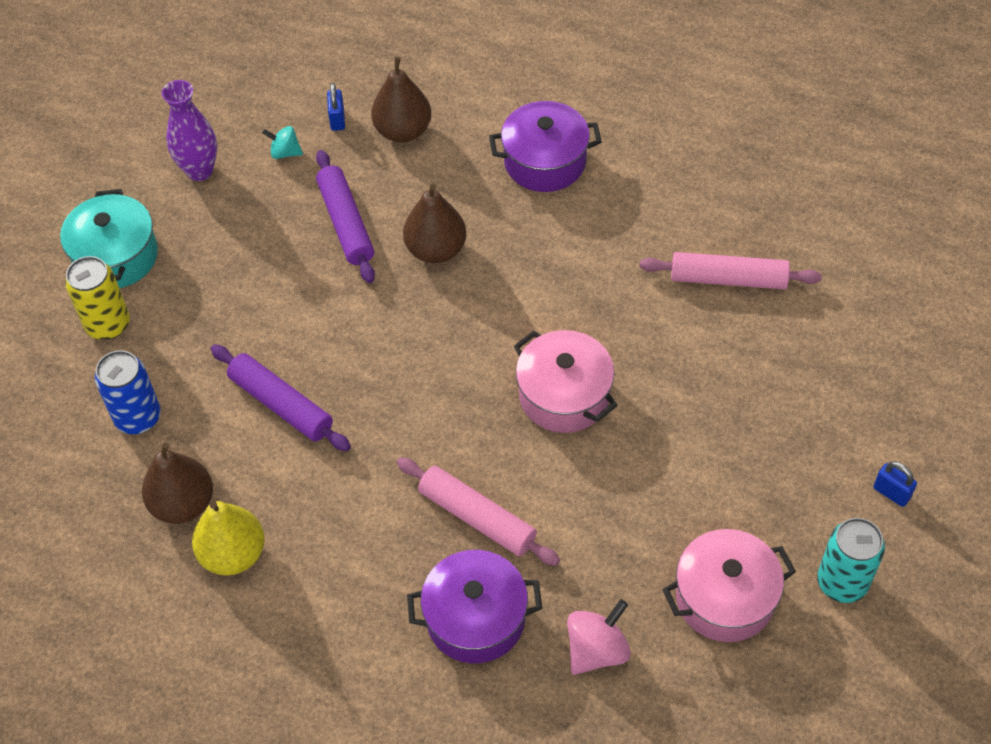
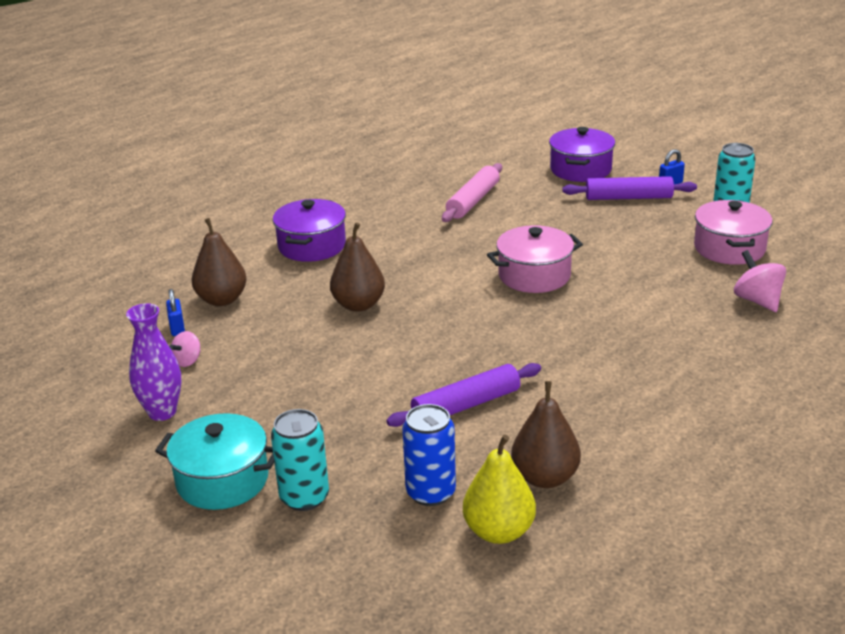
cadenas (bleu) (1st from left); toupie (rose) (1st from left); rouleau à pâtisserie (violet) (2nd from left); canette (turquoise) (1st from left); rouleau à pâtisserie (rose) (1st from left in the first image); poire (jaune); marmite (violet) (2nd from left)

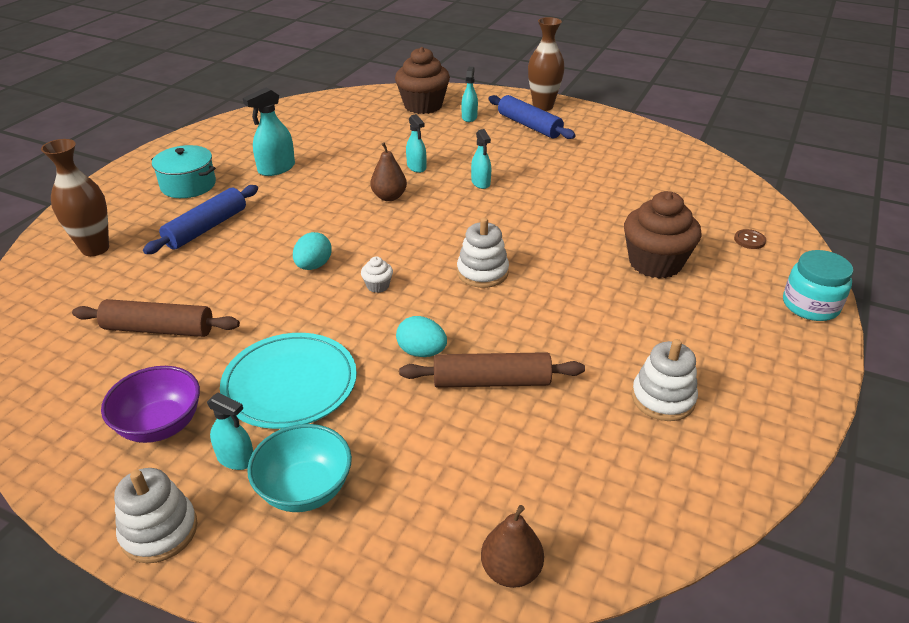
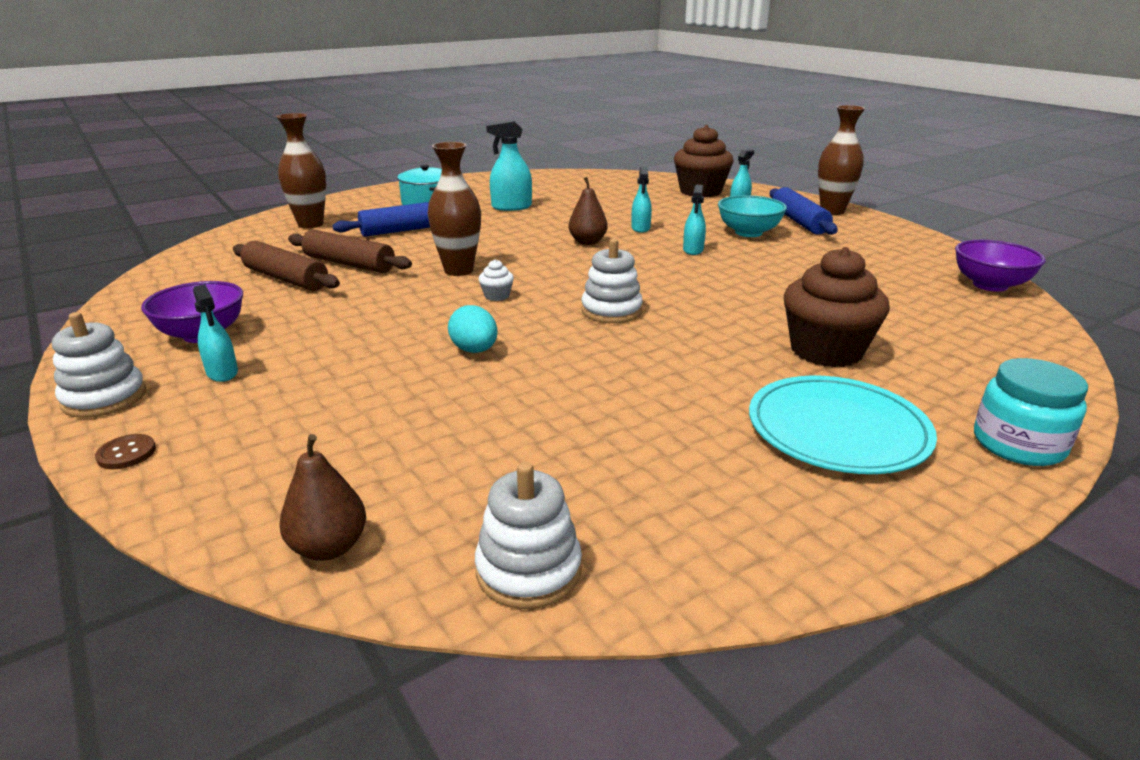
bouton (marron); vase (marron) (2nd from left); assiette (turquoise); jouet à empiler (blanc) (2nd from left); rouleau à pâtisserie (marron) (2nd from left); bol (turquoise); bol (violet) (2nd from left)

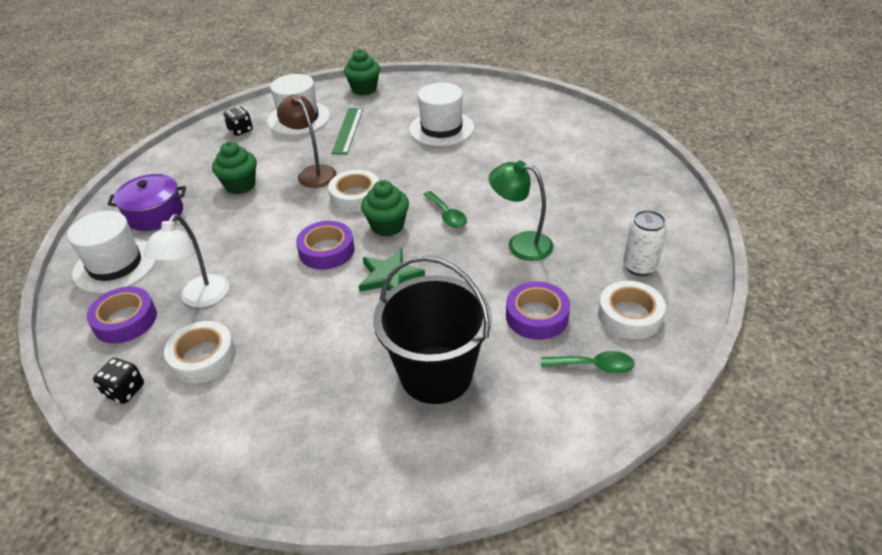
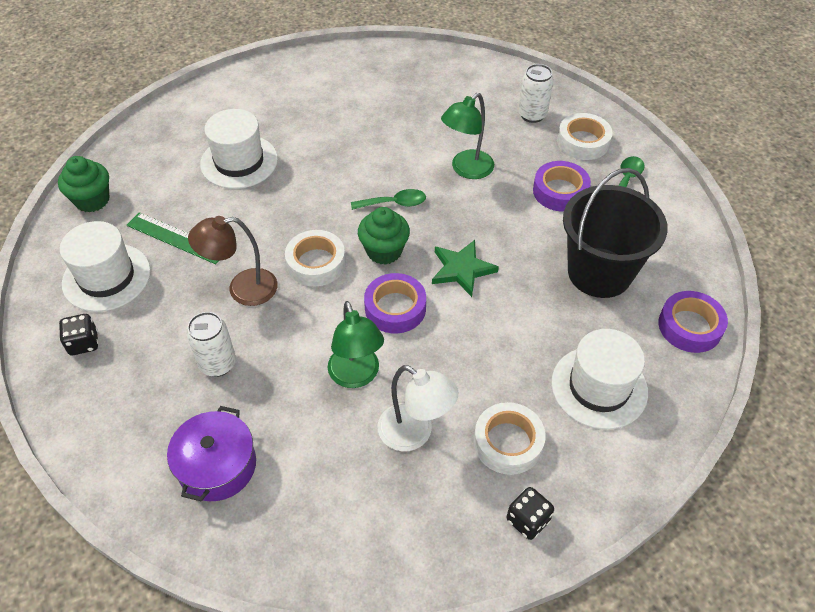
canette (blanc) (1st from left); chapeau (blanc) (3rd from left); ruban adhésif (violet) (3rd from left); lampe (vert) (1st from left)

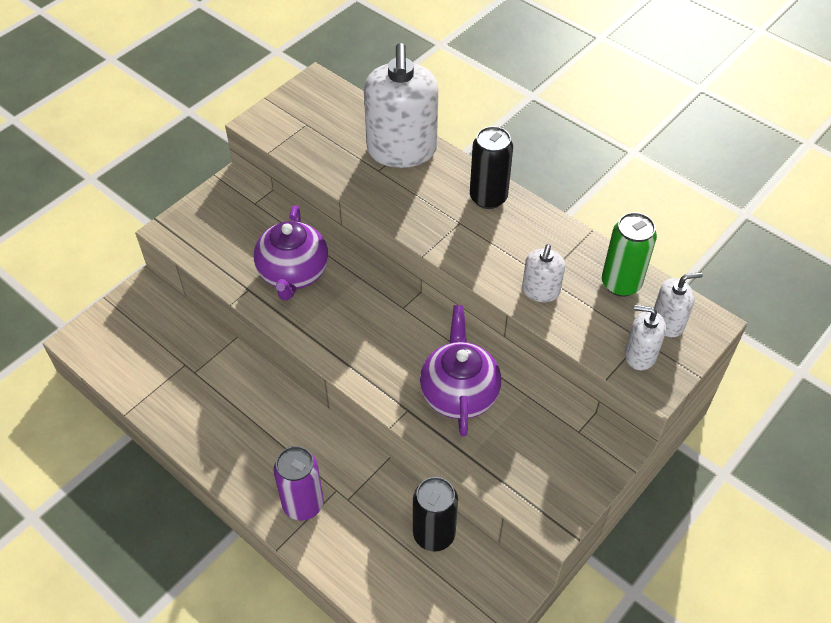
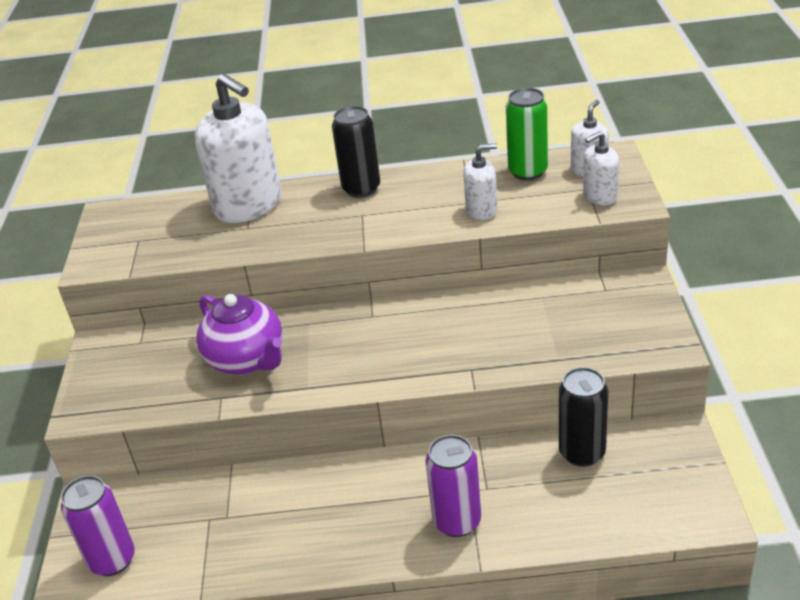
distributeur de savon (blanc) (2nd from left); théière (violet) (2nd from left in the first image); canette (violet) (1st from left)

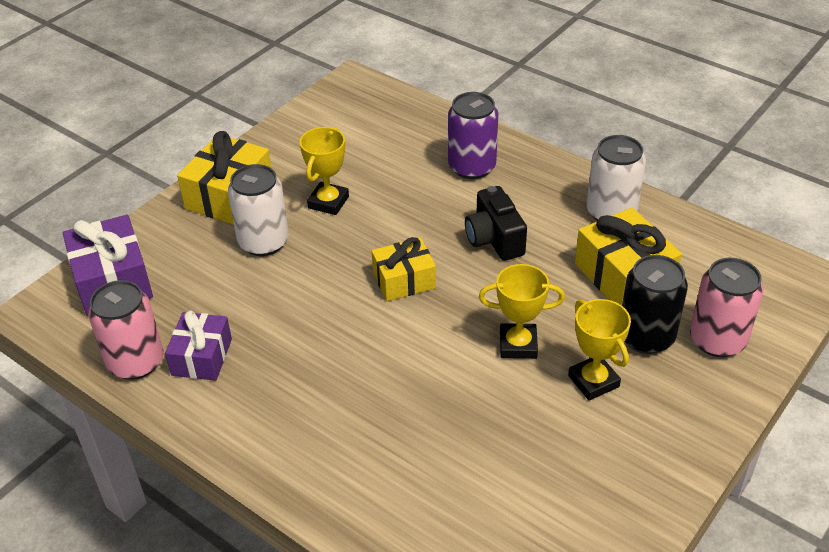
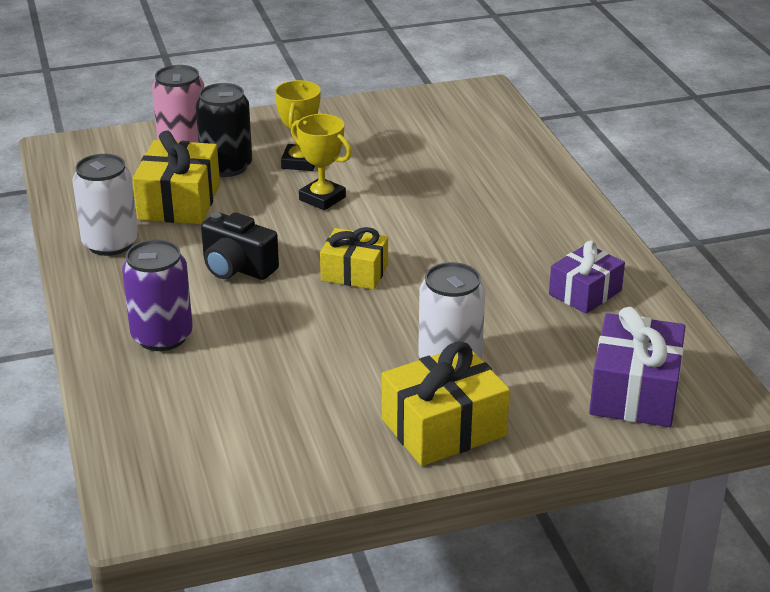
trophée (jaune) (1st from left in the first image); appareil photo (noir); canette (rose) (1st from left in the first image)

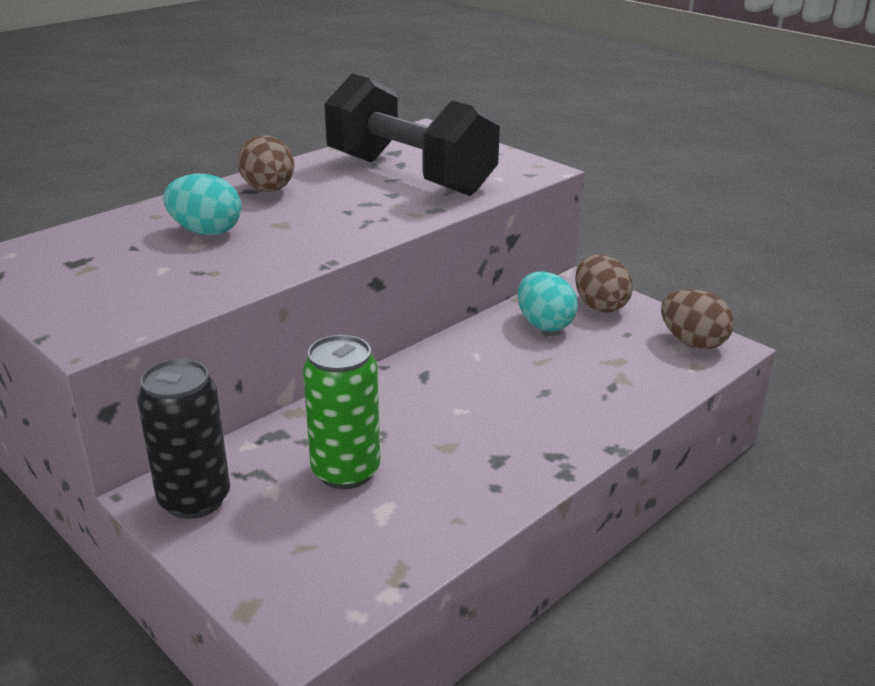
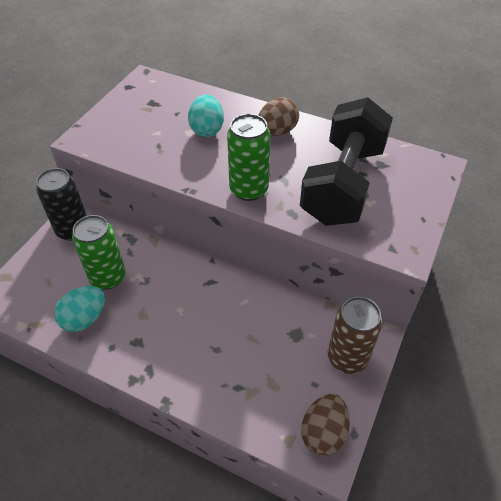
canette (marron); œuf (turquoise) (1st from left); canette (vert) (2nd from left)

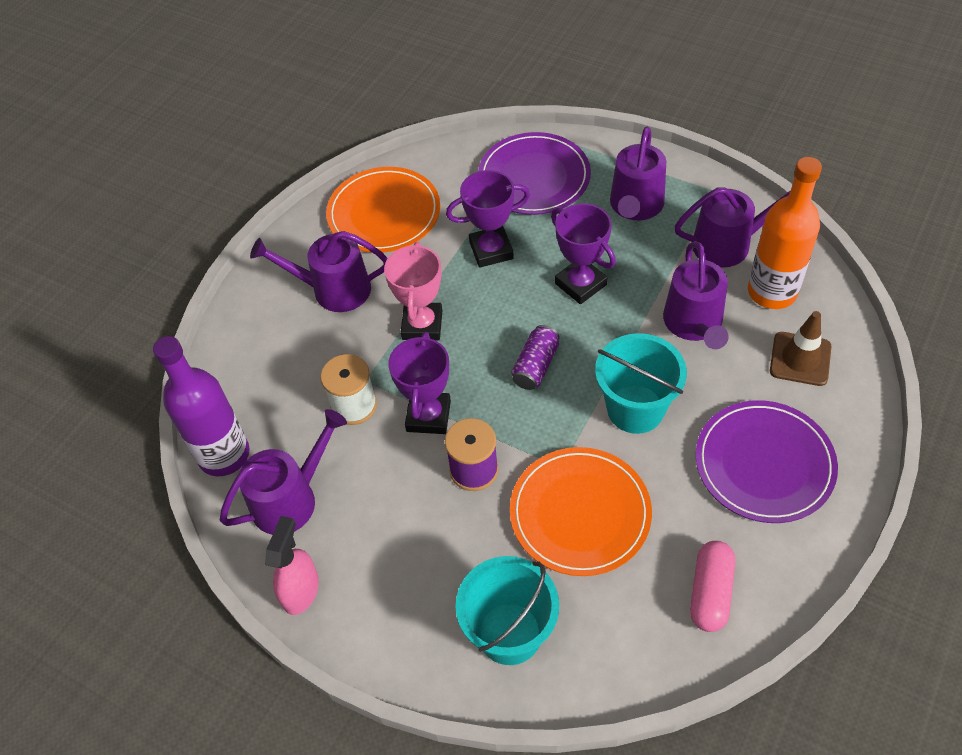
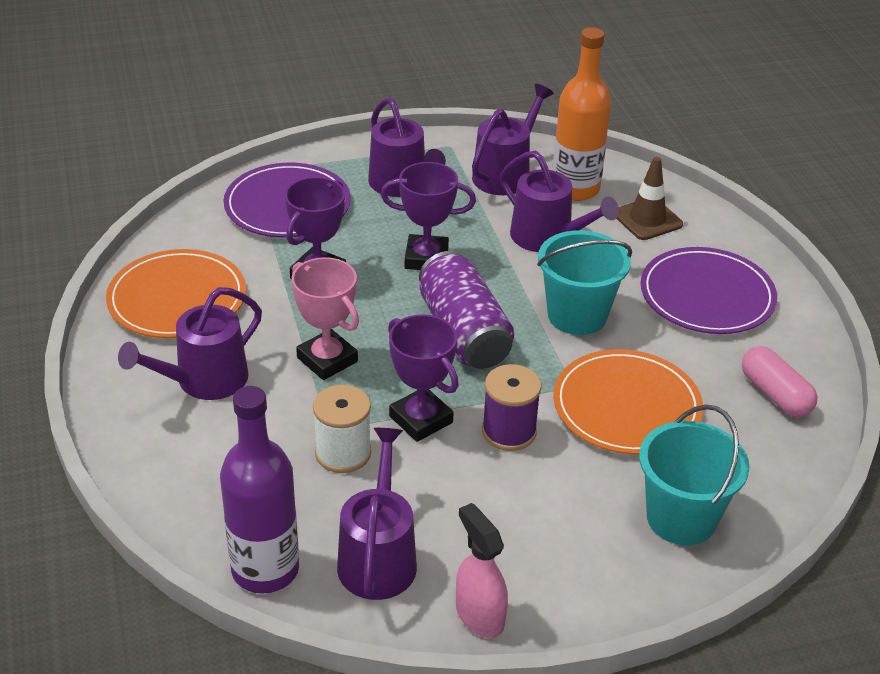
canette (violet)

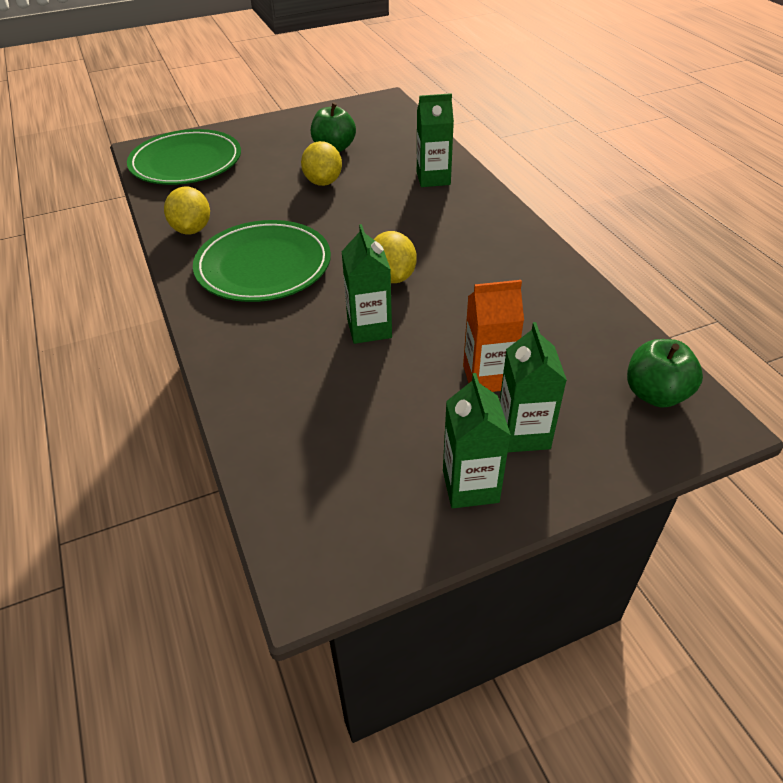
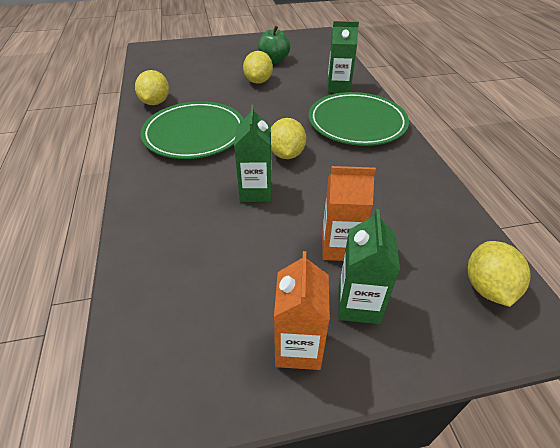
assiette (vert) (2nd from left); citron (jaune) (4th from left); brique de lait (orange) (1st from left)

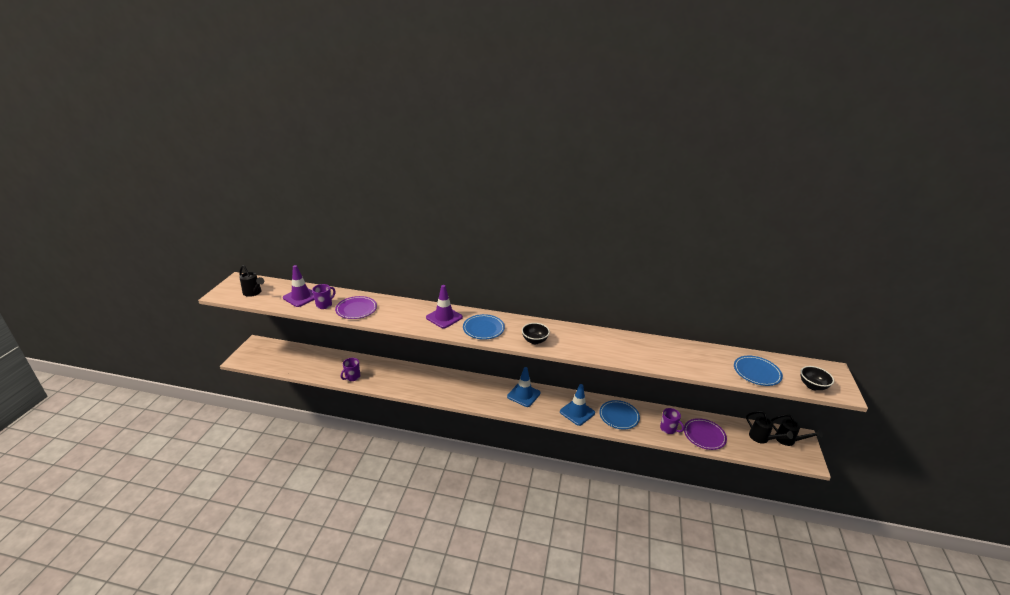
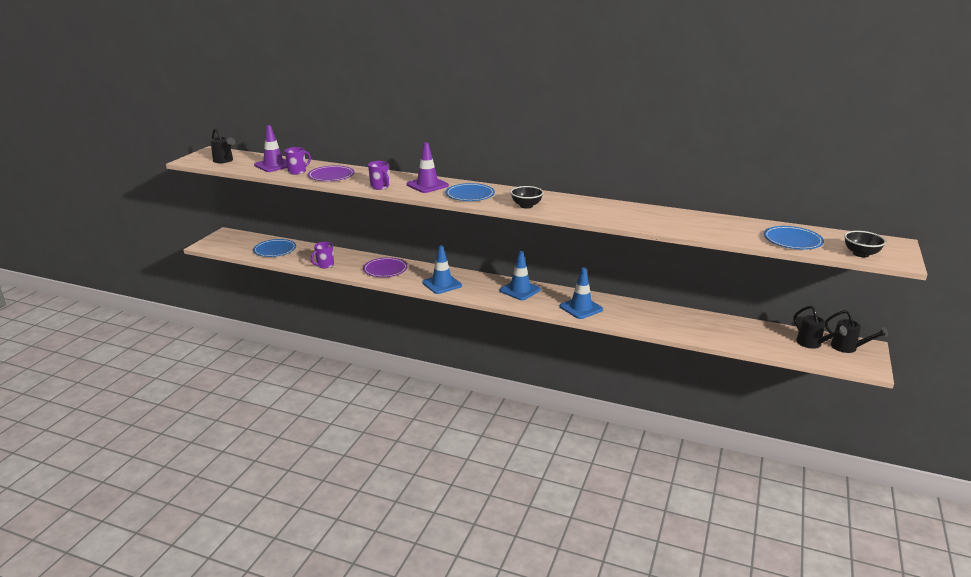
assiette (bleu) (1st from left); tasse (violet) (3rd from left); assiette (violet) (2nd from left); cône de chantier (bleu) (1st from left)

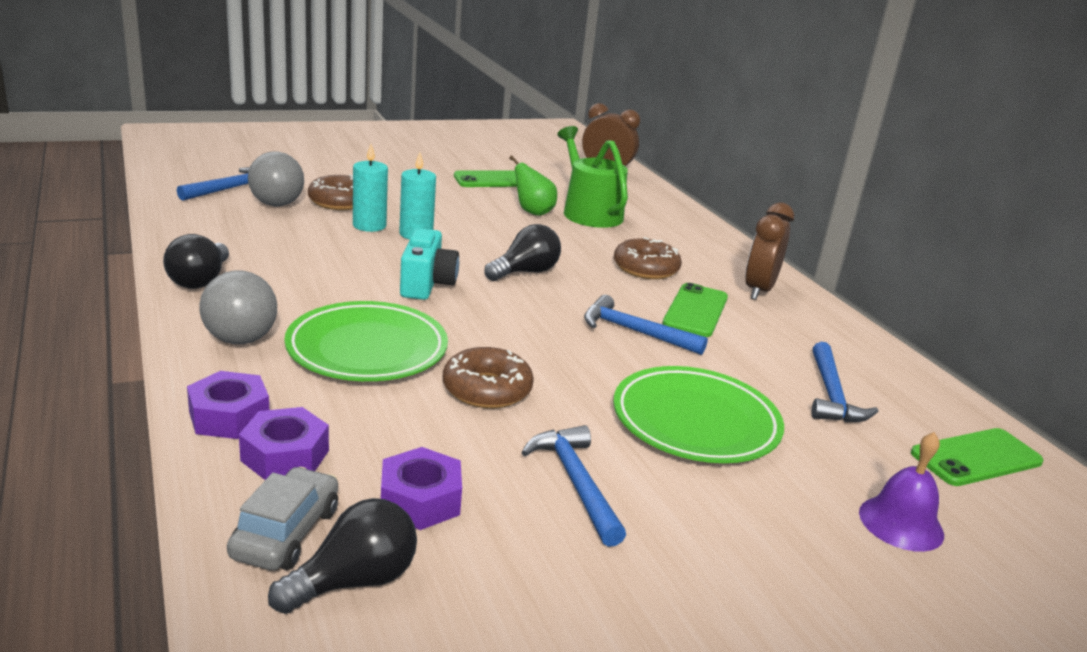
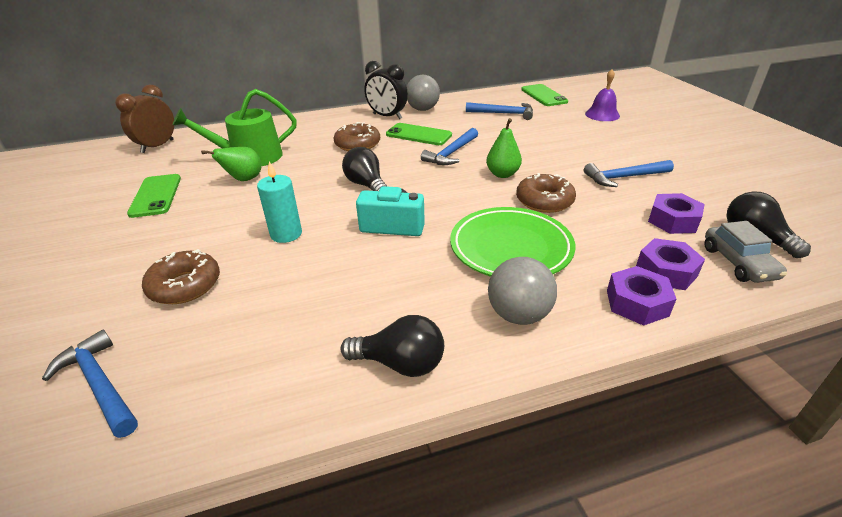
bougie (turquoise) (1st from left in the first image); balle (gris) (1st from left); réveil (noir); assiette (vert) (2nd from left in the first image); voiture (gris); poire (vert) (2nd from left)

